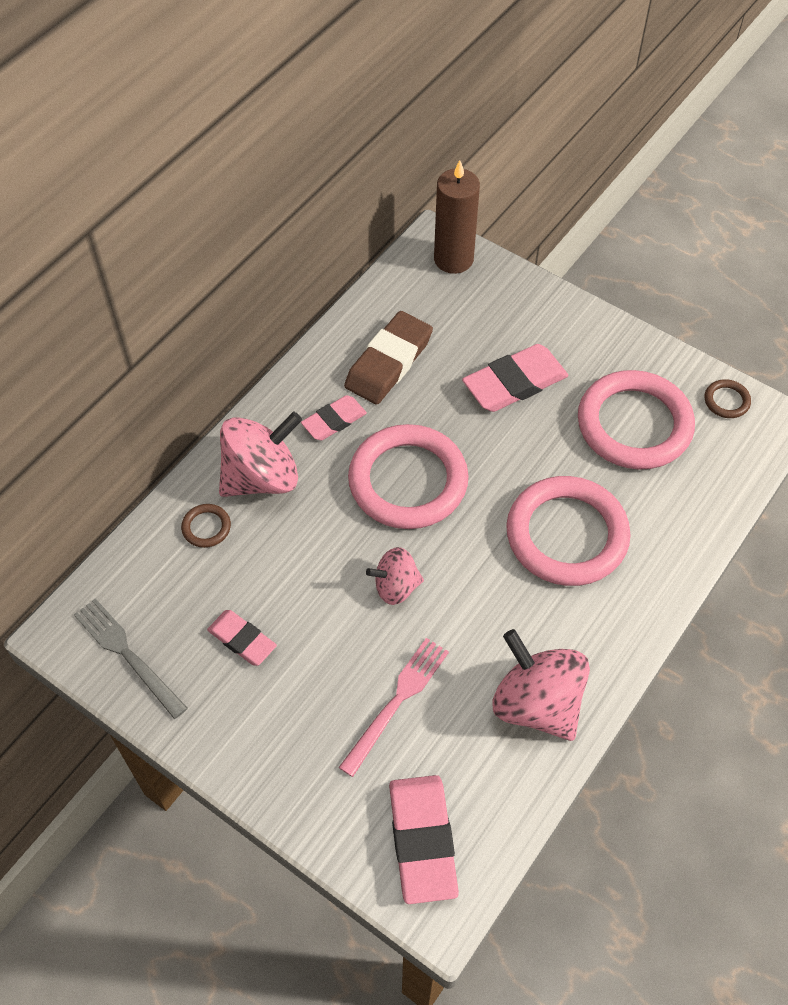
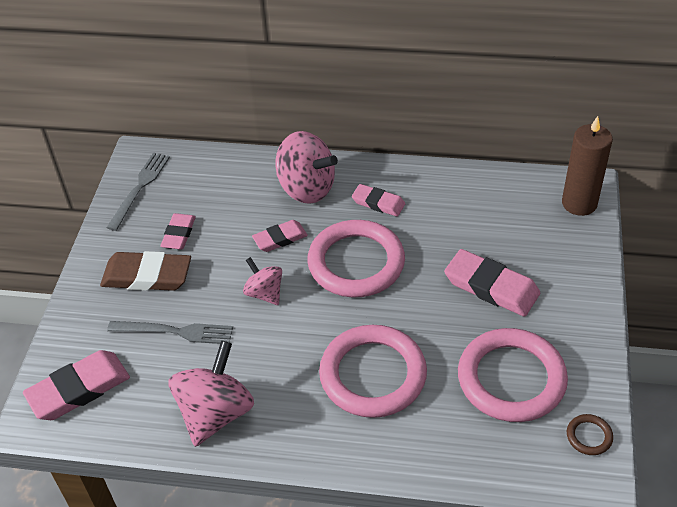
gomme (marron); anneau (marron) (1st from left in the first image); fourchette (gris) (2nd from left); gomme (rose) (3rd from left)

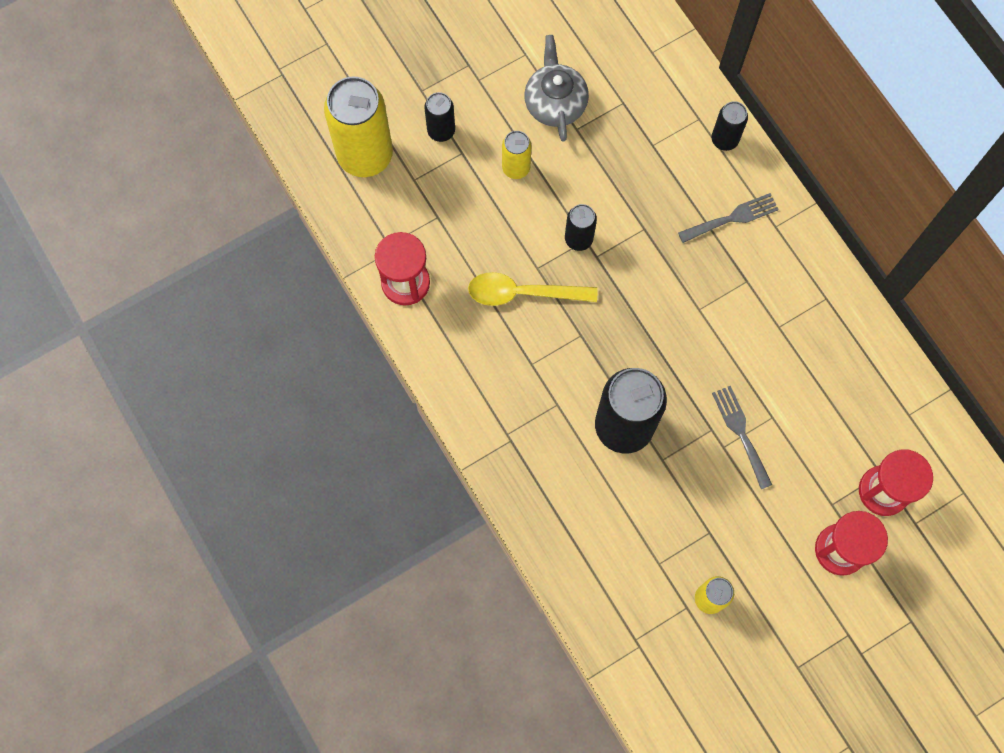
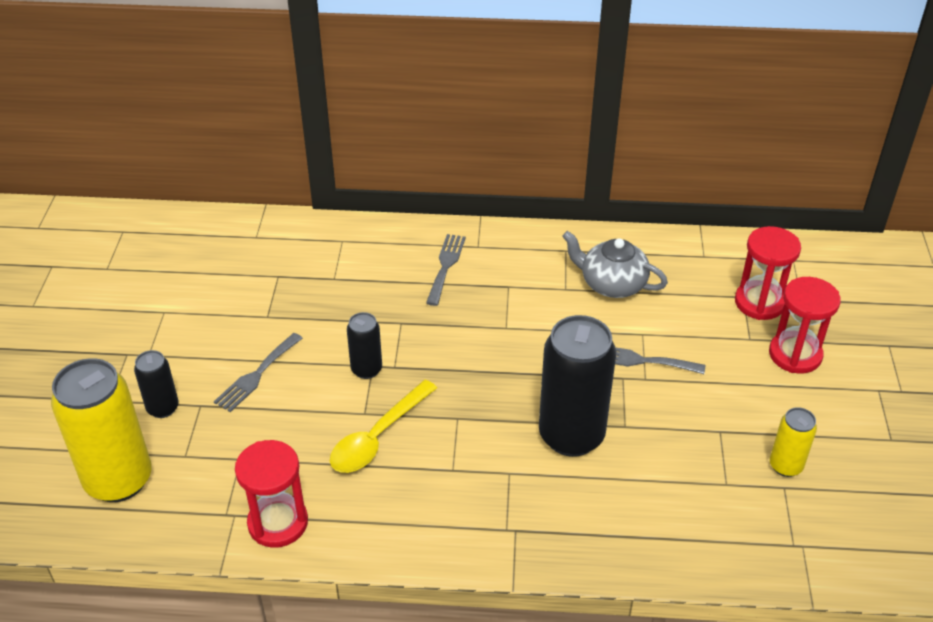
théière (gris); canette (noir) (4th from left in the first image); fourchette (gris) (1st from left)

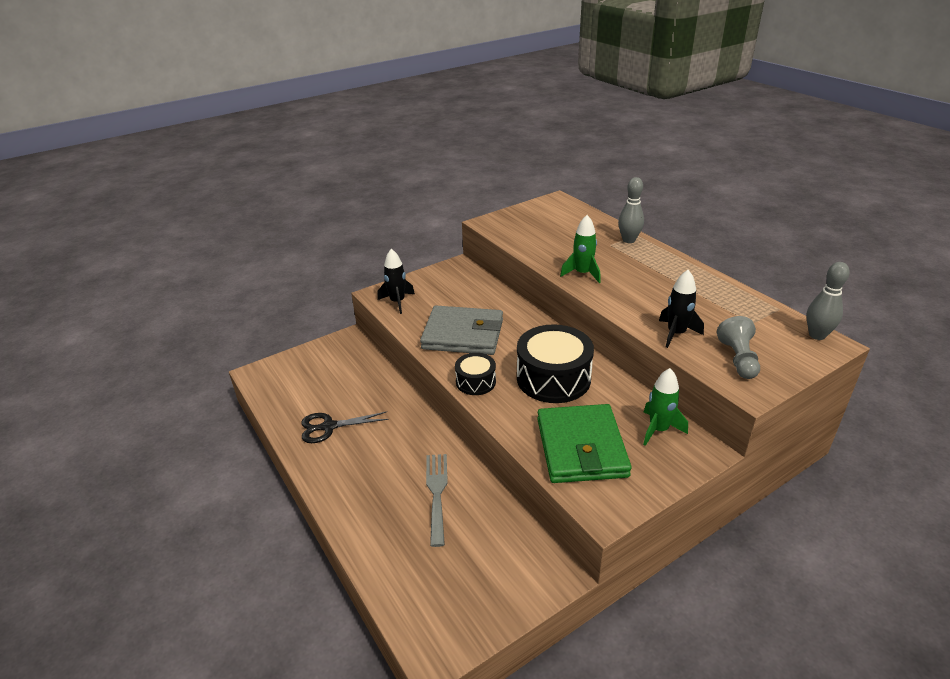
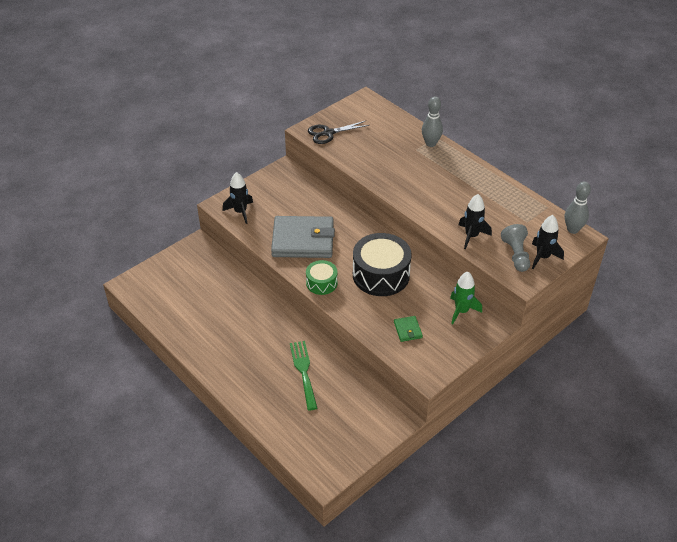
fusée (vert) (1st from left in the first image); tambour (vert); portefeuille (vert); ciseaux (noir); fourchette (vert); fusée (noir) (3rd from left)

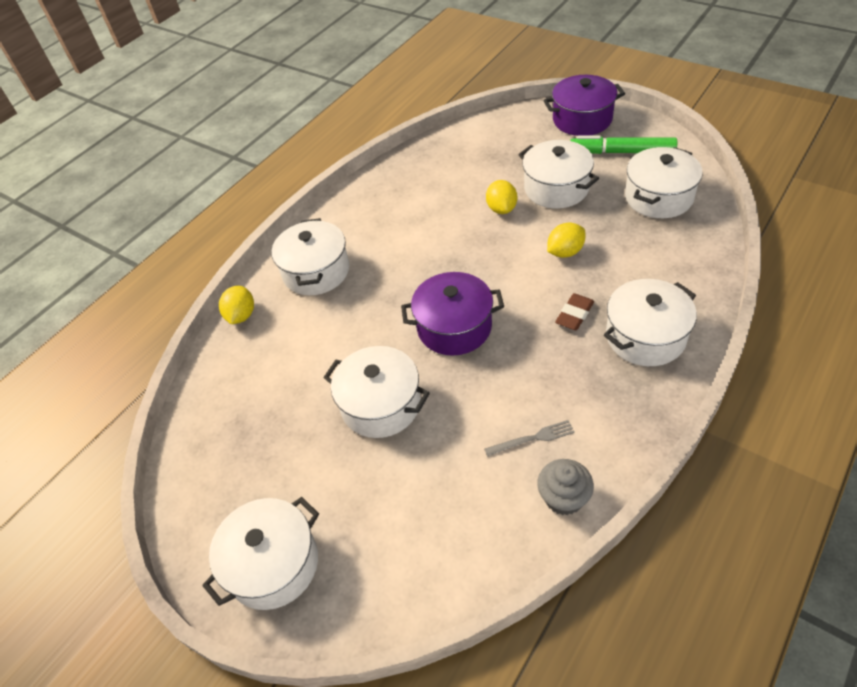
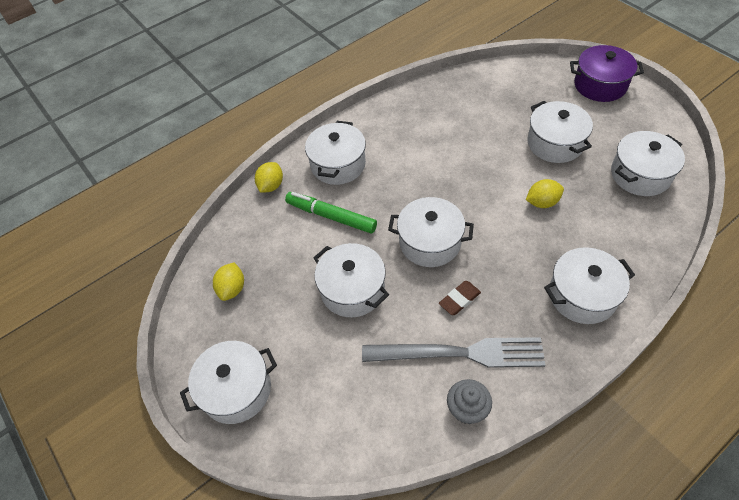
feutre (vert); citron (jaune) (1st from left); marmite (blanc) (4th from left); gomme (marron); fourchette (gris)

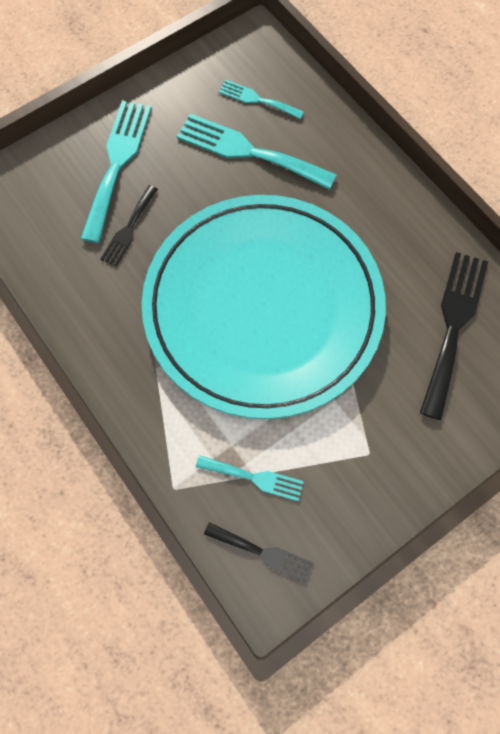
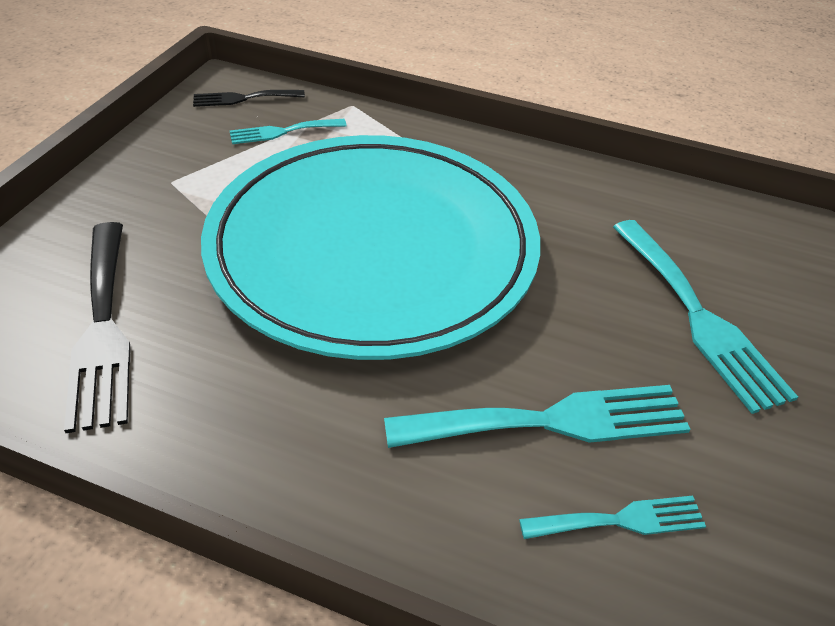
fourchette (noir) (1st from left in the first image)

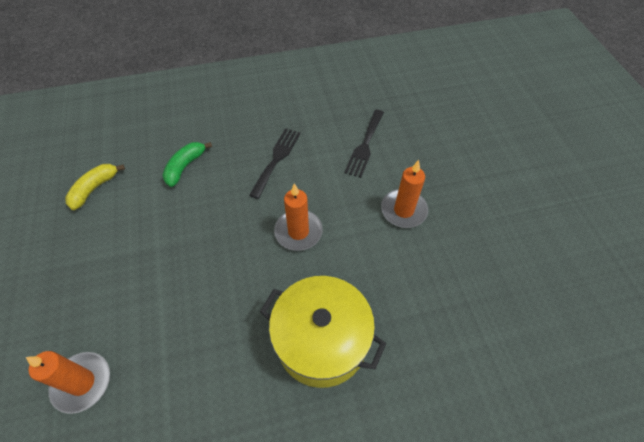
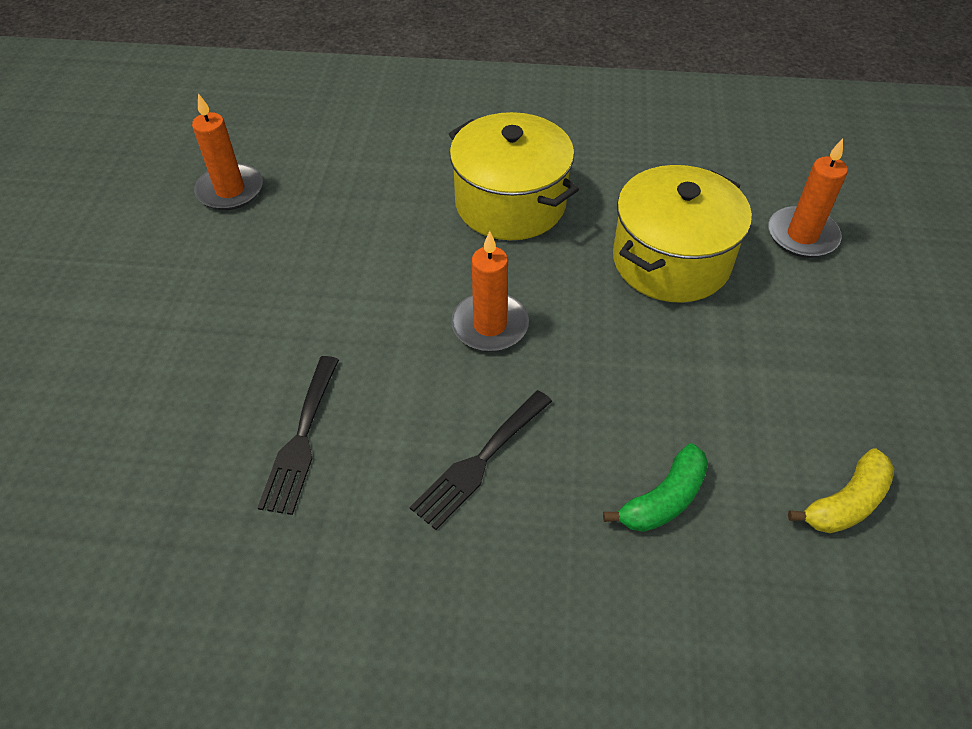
fourchette (noir) (1st from left); bougie (orange) (1st from left); marmite (jaune) (2nd from left)

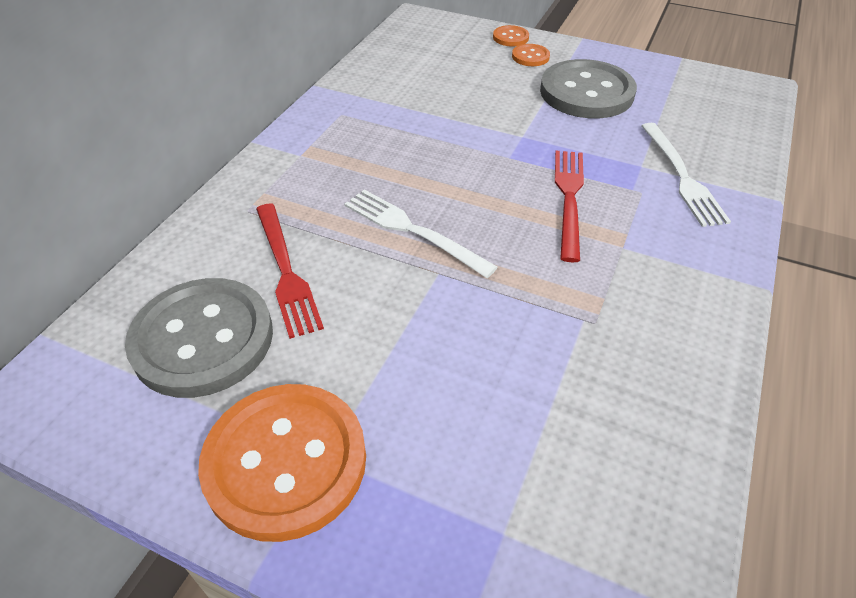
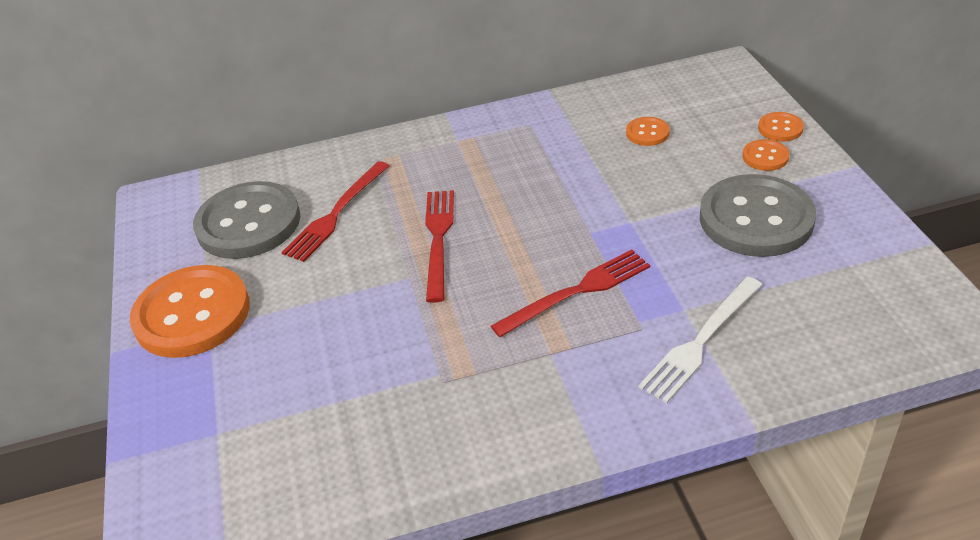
fourchette (rouge) (2nd from left); bouton (orange) (2nd from left)

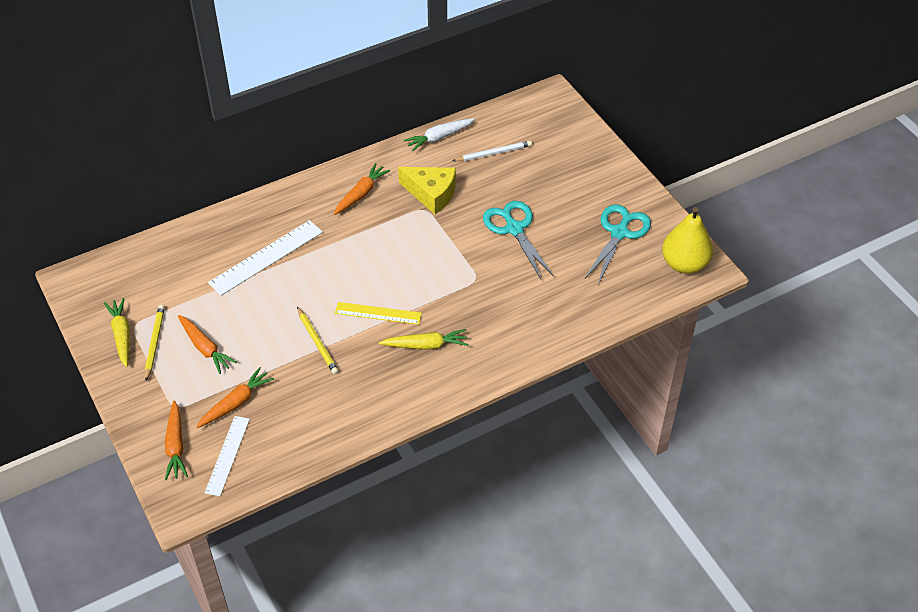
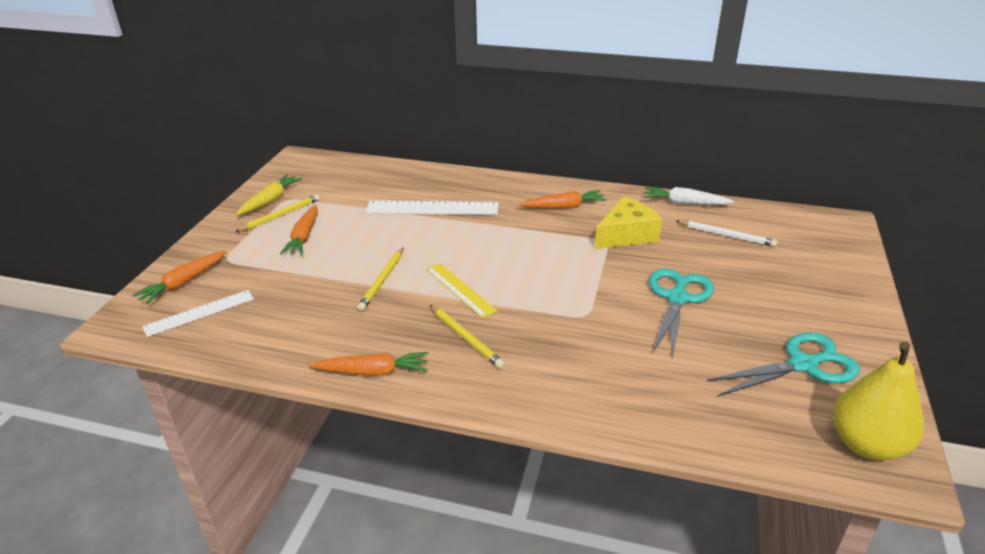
fromage (jaune); crayon (jaune) (3rd from left); carotte (orange) (3rd from left)

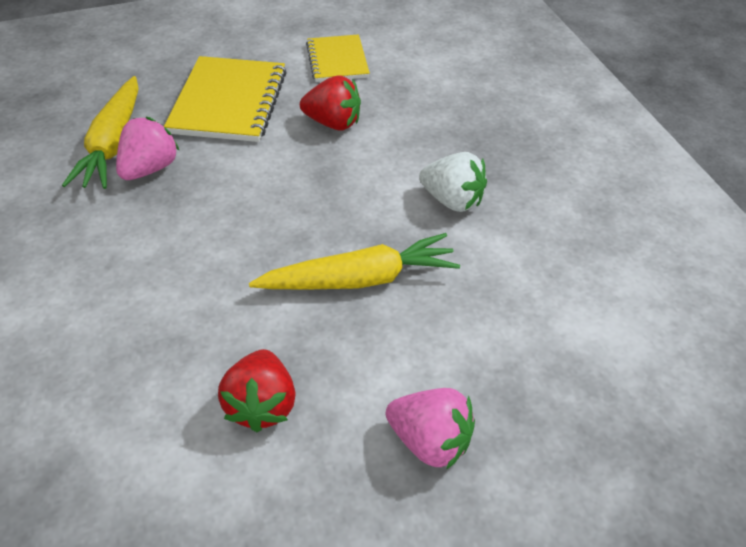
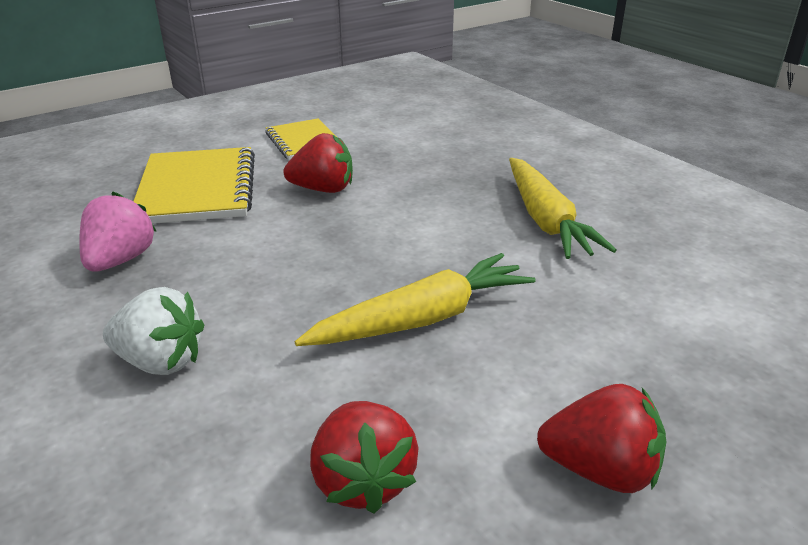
carotte (jaune) (2nd from left); fraise (blanc); fraise (rouge) (3rd from left)

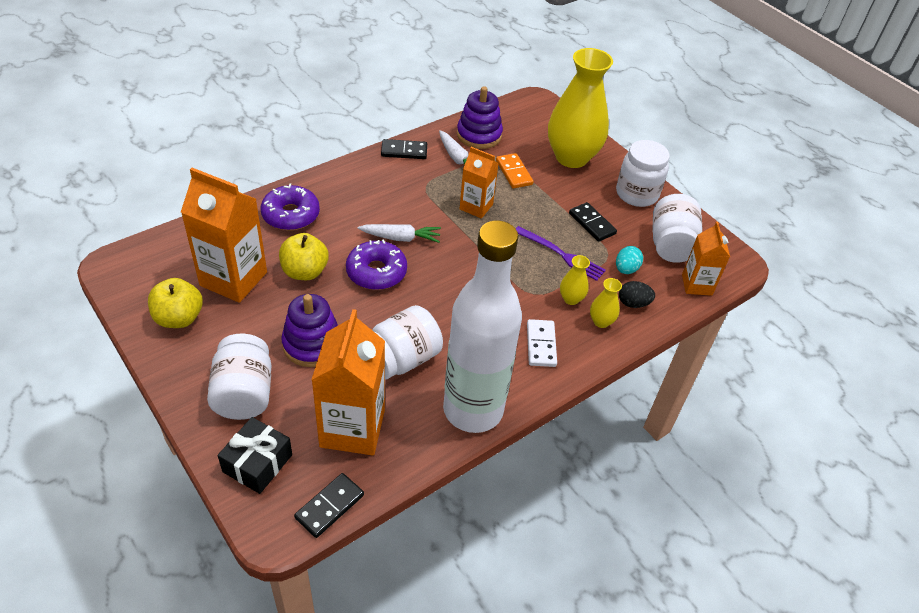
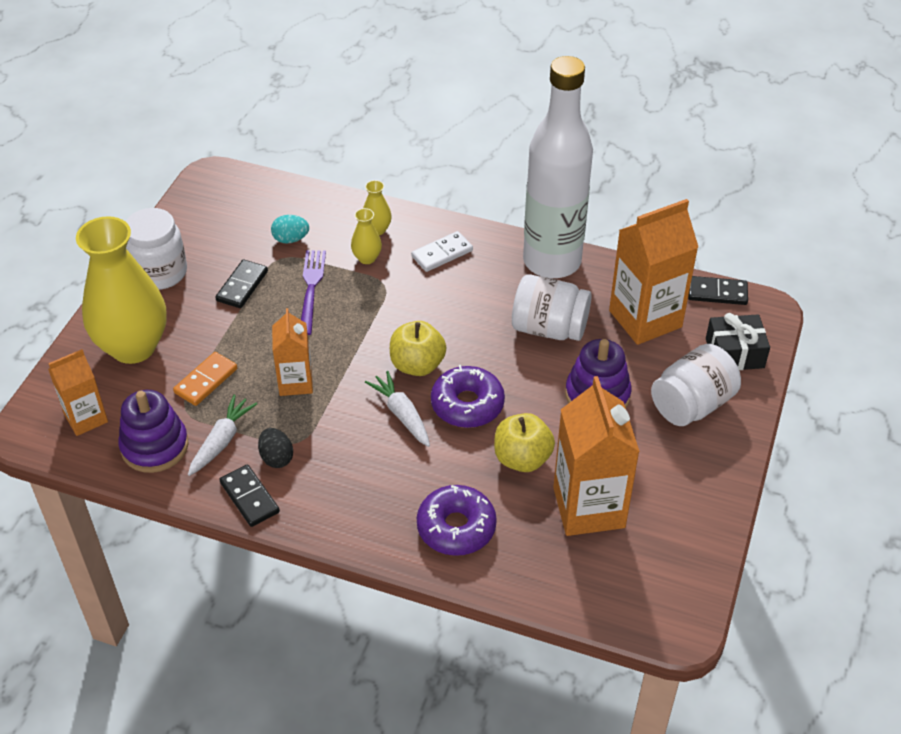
bocal (blanc) (4th from left in the first image); brique de lait (orange) (1st from left); pomme (jaune) (1st from left); œuf (noir)

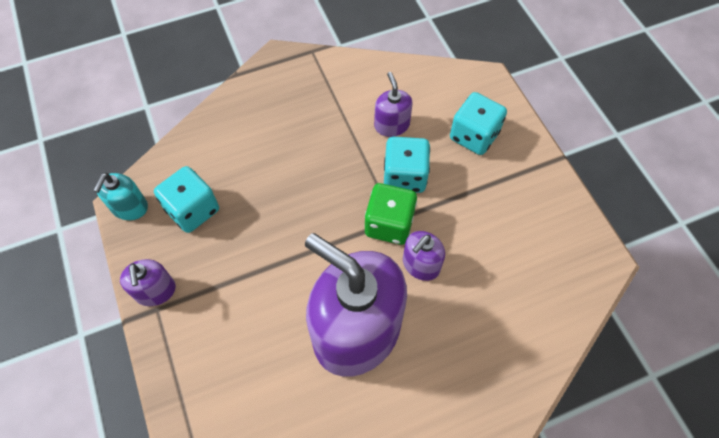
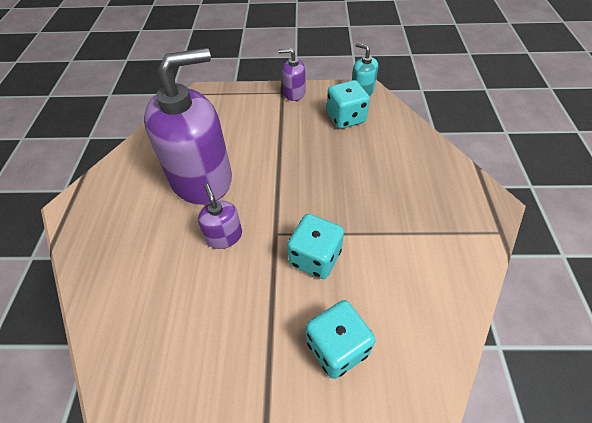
distributeur de savon (violet) (3rd from left in the first image); dé (vert)

